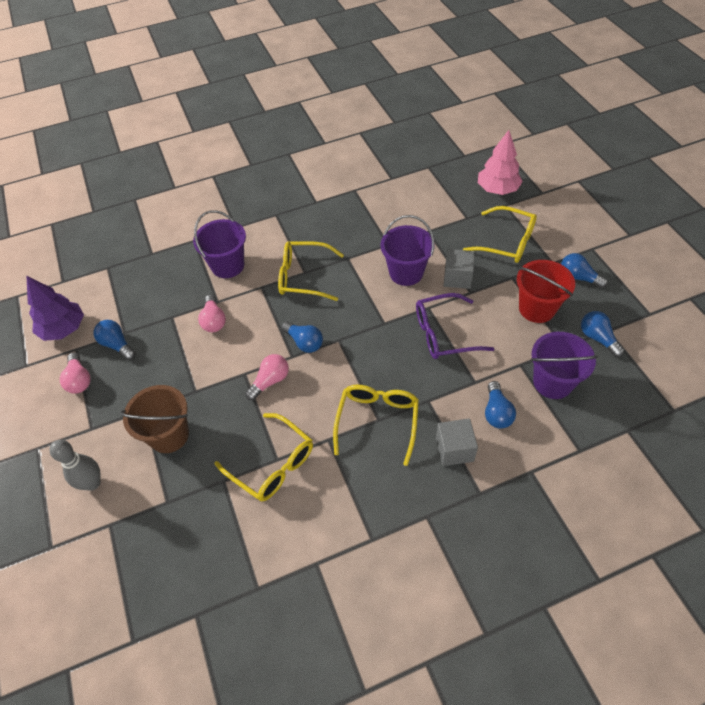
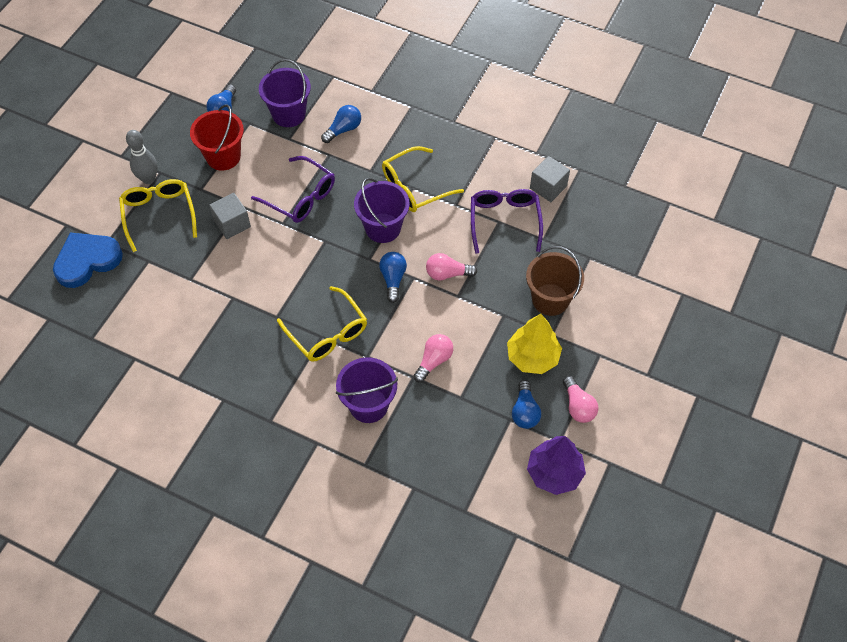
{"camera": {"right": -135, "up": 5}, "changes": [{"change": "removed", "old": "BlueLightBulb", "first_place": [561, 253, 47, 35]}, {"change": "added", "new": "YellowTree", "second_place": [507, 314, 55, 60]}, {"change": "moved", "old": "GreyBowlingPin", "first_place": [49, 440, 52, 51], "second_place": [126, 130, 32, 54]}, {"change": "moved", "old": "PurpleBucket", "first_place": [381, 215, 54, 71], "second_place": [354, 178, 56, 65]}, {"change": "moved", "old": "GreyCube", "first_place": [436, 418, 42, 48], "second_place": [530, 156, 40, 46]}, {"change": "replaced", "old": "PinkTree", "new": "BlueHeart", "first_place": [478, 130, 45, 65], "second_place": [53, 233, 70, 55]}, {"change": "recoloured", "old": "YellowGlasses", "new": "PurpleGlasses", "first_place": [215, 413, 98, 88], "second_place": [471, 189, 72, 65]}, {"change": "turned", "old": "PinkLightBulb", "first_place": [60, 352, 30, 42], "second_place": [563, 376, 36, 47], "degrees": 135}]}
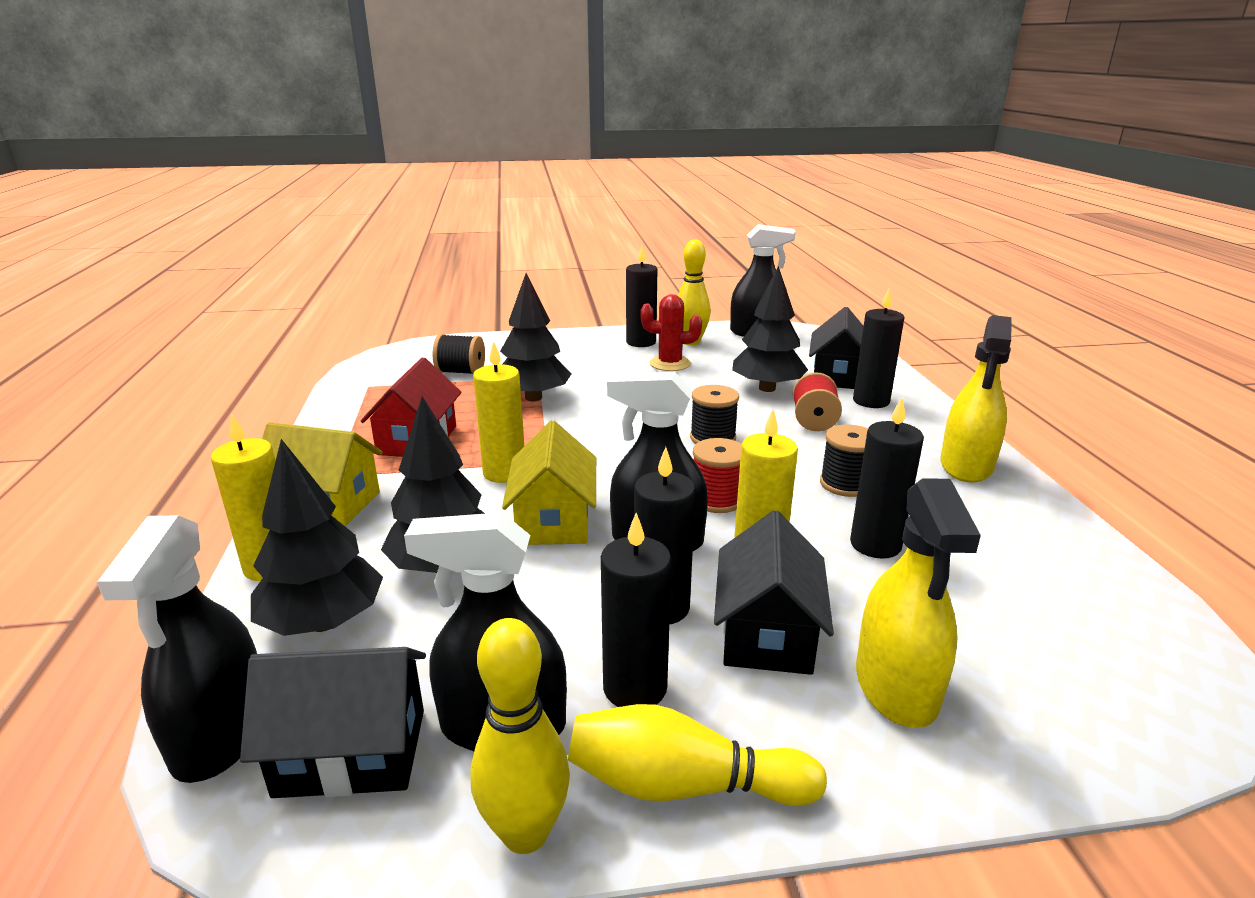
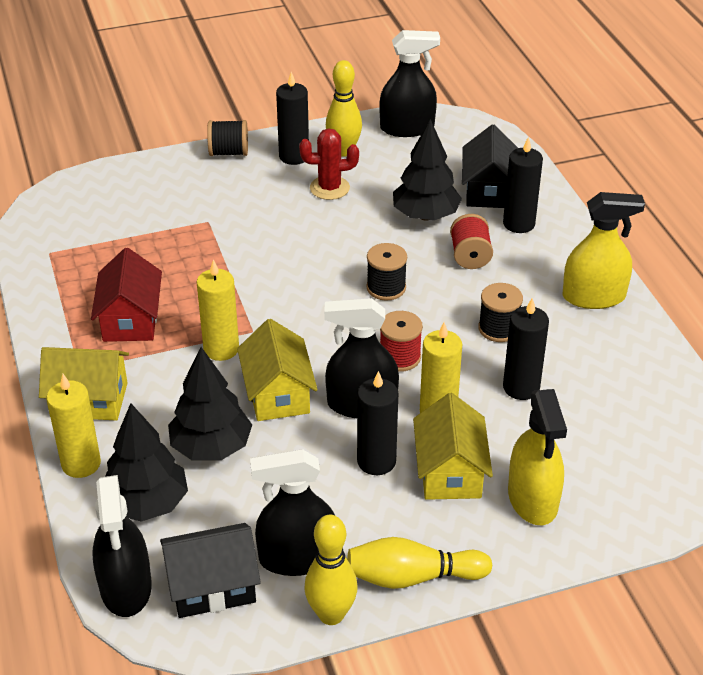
{"camera": {"right": -10, "up": 15}, "changes": [{"change": "removed", "old": "BlackTree", "first_place": [500, 273, 71, 128]}, {"change": "removed", "old": "BlackCandle", "first_place": [601, 513, 70, 194]}, {"change": "moved", "old": "BlackSpool", "first_place": [433, 334, 52, 40], "second_place": [207, 120, 41, 36]}, {"change": "recoloured", "old": "BlackHouse", "new": "YellowHouse", "first_place": [714, 510, 120, 165], "second_place": [413, 393, 80, 107]}, {"change": "turned", "old": "YellowSprayBottle", "first_place": [940, 315, 72, 168], "second_place": [563, 192, 82, 117], "degrees": -105}]}
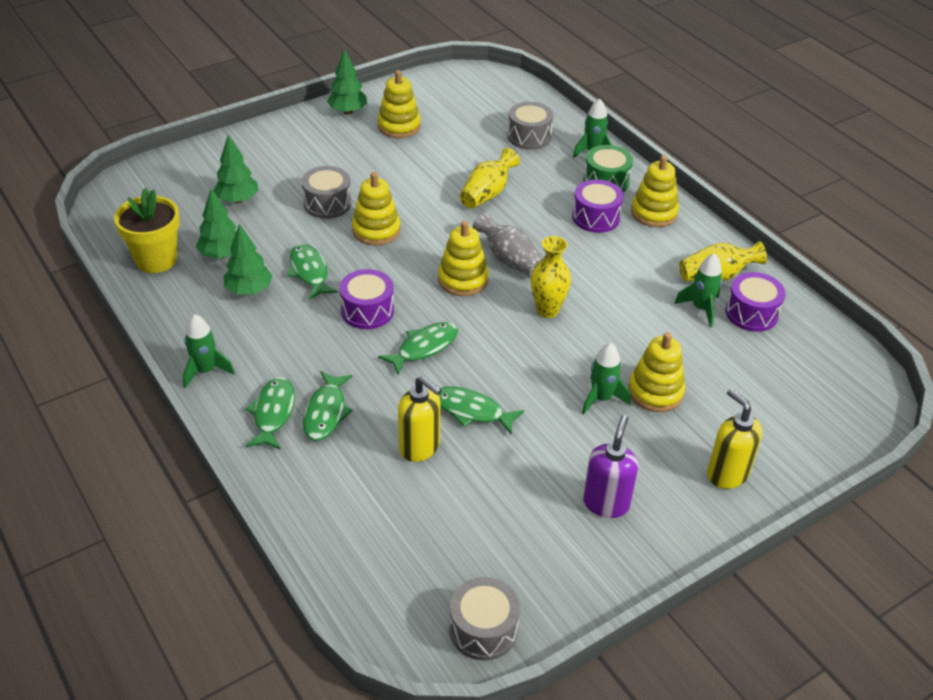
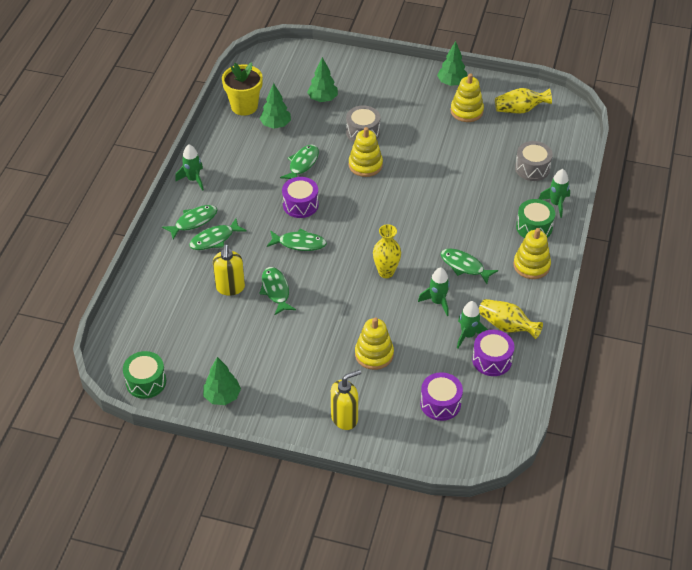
{"camera": {"right": 50, "up": 5}, "changes": [{"change": "removed", "old": "YellowStackingToy", "first_place": [438, 221, 51, 75]}, {"change": "removed", "old": "GreyVase", "first_place": [473, 212, 70, 64]}, {"change": "removed", "old": "PurpleSoapDispenser", "first_place": [583, 415, 55, 103]}, {"change": "added", "new": "GreenFish", "second_place": [441, 248, 57, 36]}, {"change": "moved", "old": "GreenTree", "first_place": [223, 224, 50, 70], "second_place": [203, 357, 38, 48]}, {"change": "moved", "old": "YellowVase", "first_place": [460, 148, 60, 60], "second_place": [495, 88, 57, 26]}, {"change": "moved", "old": "PurpleDrum", "first_place": [572, 179, 52, 54], "second_place": [420, 372, 43, 49]}, {"change": "moved", "old": "GreenRocket", "first_place": [582, 343, 49, 72], "second_place": [418, 267, 32, 49]}, {"change": "recoloured", "old": "GreyDrum", "new": "GreenDrum", "first_place": [449, 577, 71, 84], "second_place": [123, 351, 43, 48]}, {"change": "turned", "old": "YellowSoapDispenser", "first_place": [707, 389, 55, 100], "second_place": [331, 370, 30, 60], "degrees": 45}]}
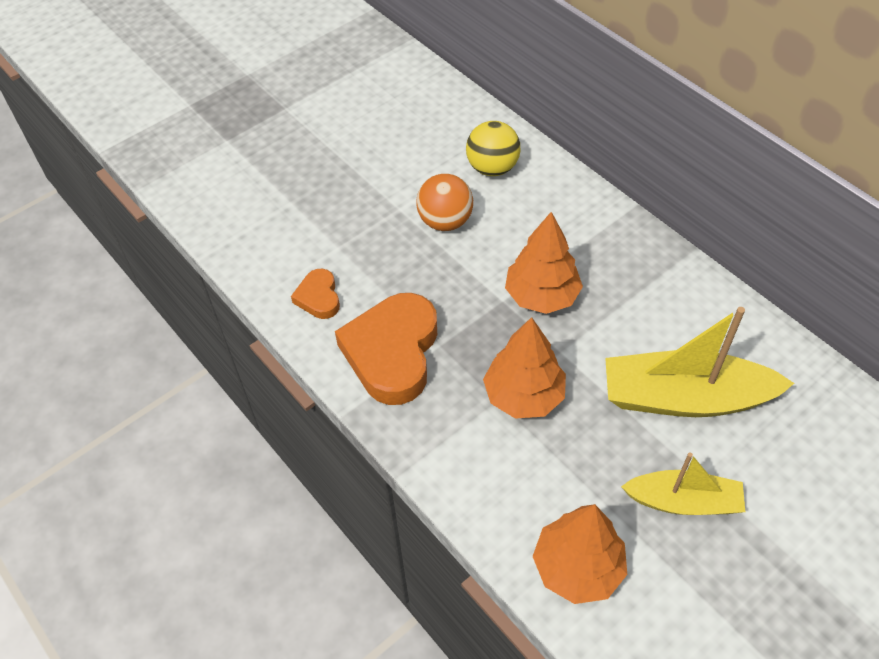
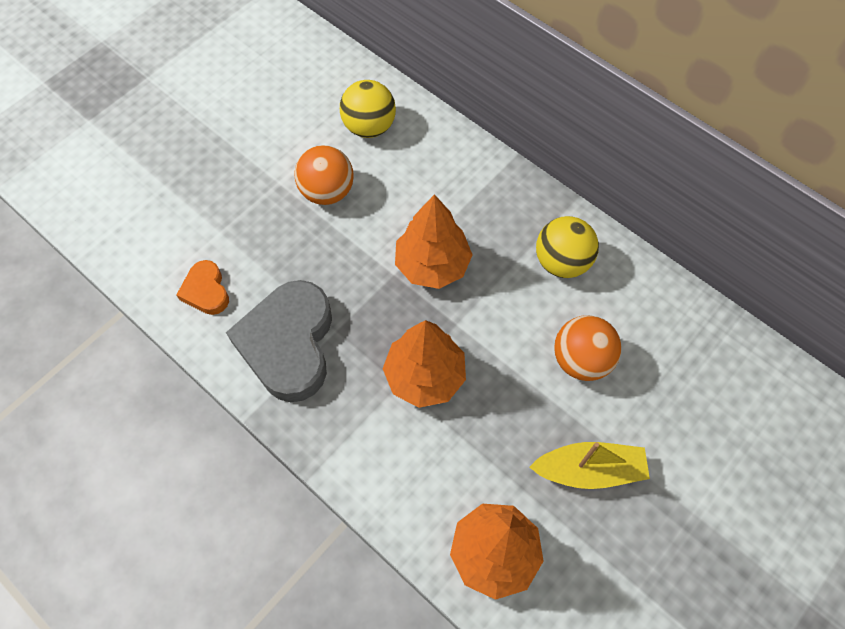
{"camera": {"right": -10, "up": 10}, "changes": [{"change": "added", "new": "YellowBall", "second_place": [536, 216, 63, 62]}, {"change": "replaced", "old": "YellowBoat", "new": "OrangeBall", "first_place": [605, 307, 190, 110], "second_place": [554, 315, 68, 66]}, {"change": "recoloured", "old": "OrangeHeart", "new": "GreyHeart", "first_place": [335, 293, 102, 112], "second_place": [226, 280, 106, 122]}]}
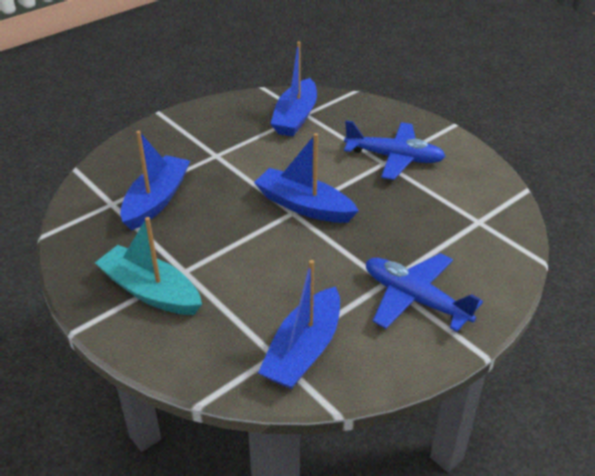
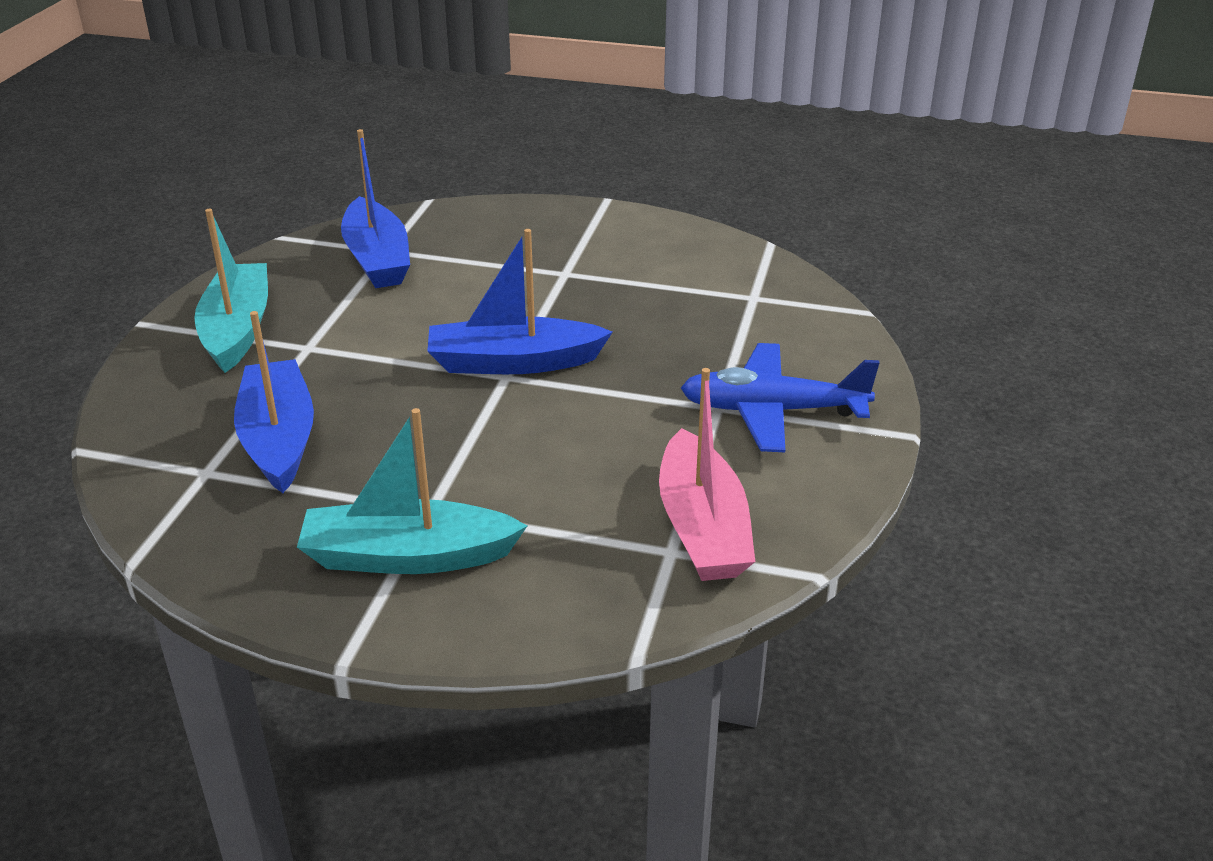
{"camera": {"right": -35, "up": -5}, "changes": [{"change": "removed", "old": "BluePlane", "first_place": [344, 120, 102, 60]}, {"change": "added", "new": "TurquoiseBoat", "second_place": [194, 209, 74, 164]}, {"change": "recoloured", "old": "BlueBoat", "new": "PinkBoat", "first_place": [258, 260, 82, 129], "second_place": [659, 368, 97, 213]}]}
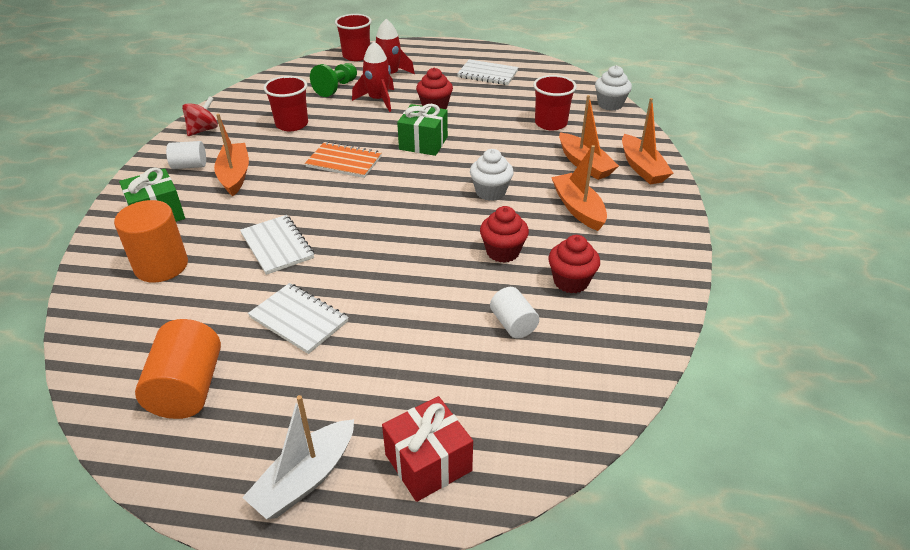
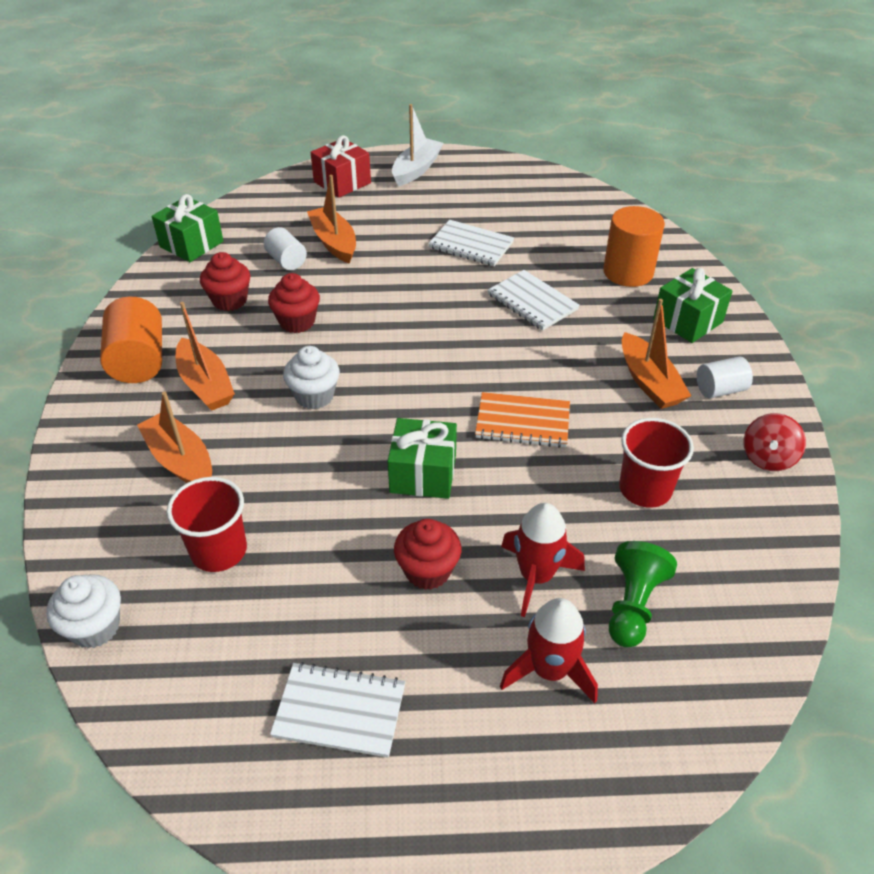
{"camera": {"right": 170, "up": 5}, "changes": [{"change": "removed", "old": "RedCup", "first_place": [335, 14, 37, 47]}, {"change": "added", "new": "GreenGift", "second_place": [152, 194, 71, 68]}, {"change": "moved", "old": "OrangeCylinder", "first_place": [135, 319, 86, 100], "second_place": [100, 297, 62, 86]}, {"change": "moved", "old": "OrangeBoat", "first_place": [622, 98, 51, 87], "second_place": [307, 175, 49, 89]}]}
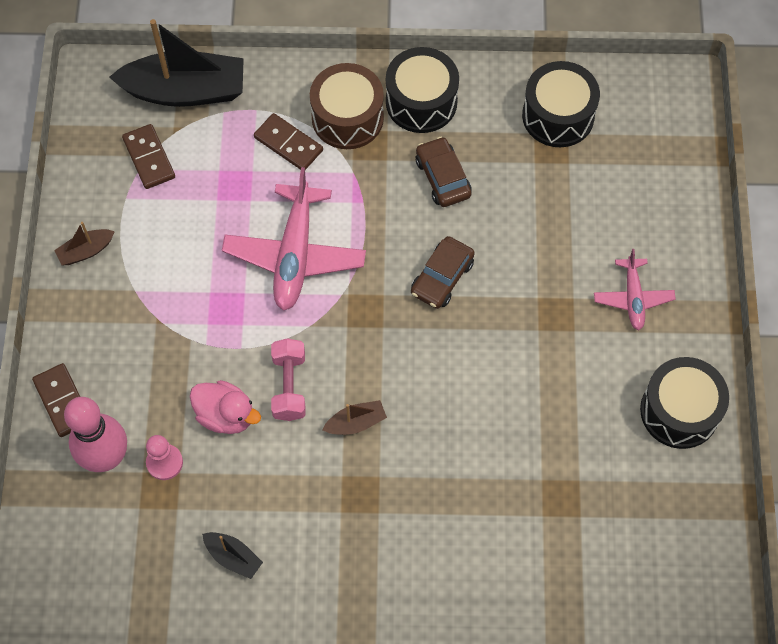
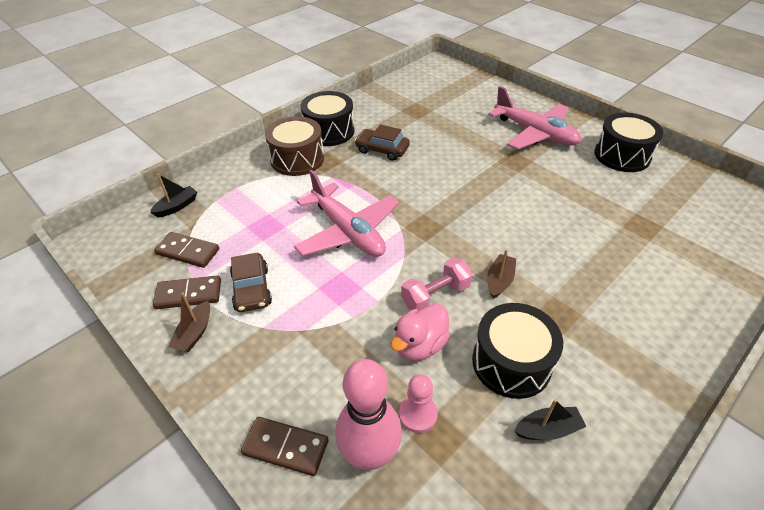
{"camera": {"right": -45, "up": -20}, "changes": [{"change": "moved", "old": "BrownDomino", "first_place": [254, 113, 69, 57], "second_place": [153, 275, 68, 34]}, {"change": "moved", "old": "BrownCar", "first_place": [411, 236, 64, 73], "second_place": [230, 252, 42, 60]}, {"change": "moved", "old": "BlackDrum", "first_place": [522, 61, 78, 86], "second_place": [472, 303, 91, 96]}, {"change": "turned", "old": "PinkDuck", "first_place": [190, 380, 71, 54], "second_place": [391, 303, 59, 58], "degrees": 150}, {"change": "turned", "old": "PinkDumbbell", "first_place": [271, 338, 34, 83], "second_place": [401, 257, 72, 54], "degrees": -75}, {"change": "resized", "old": "BlackBoat", "first_place": [109, 19, 135, 88], "second_place": [150, 174, 47, 43], "factor": 0.44}, {"change": "resized", "old": "PinkPlane", "first_place": [594, 249, 82, 81], "second_place": [488, 86, 93, 64], "factor": 1.78}]}
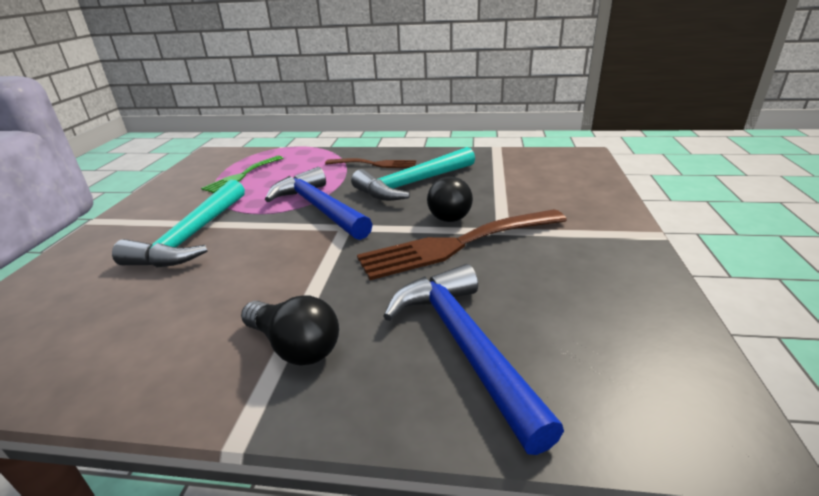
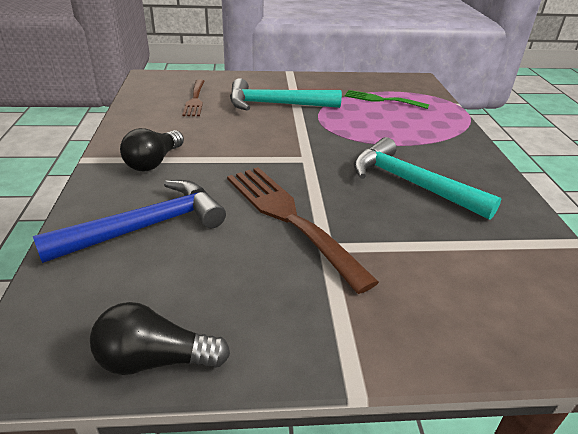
{"camera": {"right": 75, "up": 5}, "changes": [{"change": "removed", "old": "BlueHammer", "first_place": [265, 167, 108, 73]}, {"change": "moved", "old": "BrownFork", "first_place": [325, 158, 91, 10], "second_place": [182, 79, 22, 37]}, {"change": "moved", "old": "BlackLightBulb", "first_place": [427, 176, 46, 46], "second_place": [90, 302, 140, 73]}]}
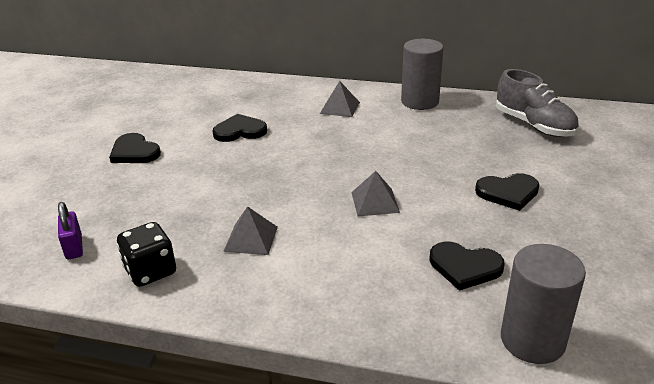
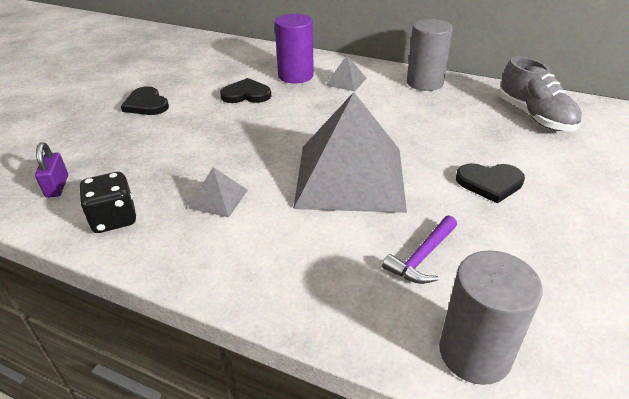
{"camera": {"right": 10, "up": 5}, "changes": [{"change": "added", "new": "PurpleCylinder", "second_place": [275, 14, 39, 69]}, {"change": "replaced", "old": "BlackHeart", "new": "PurpleHammer", "first_place": [430, 241, 75, 50], "second_place": [382, 215, 75, 69]}, {"change": "resized", "old": "GreyPyramid", "first_place": [351, 171, 49, 45], "second_place": [293, 92, 114, 121], "factor": 2.48}]}
